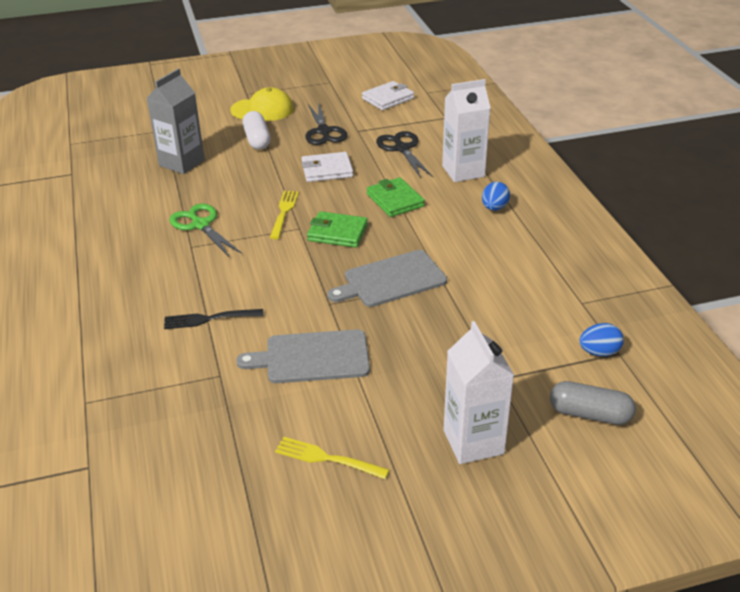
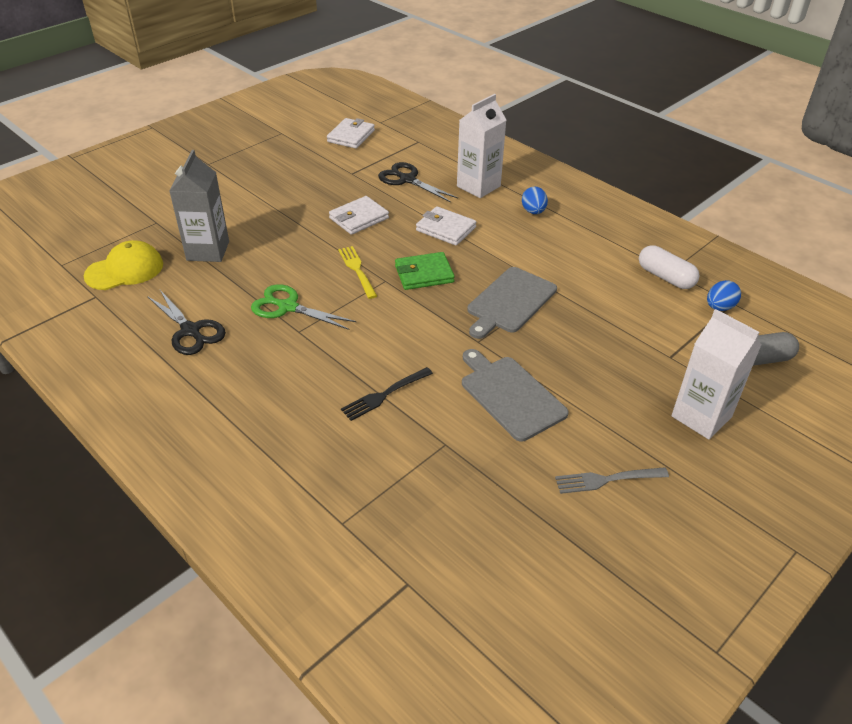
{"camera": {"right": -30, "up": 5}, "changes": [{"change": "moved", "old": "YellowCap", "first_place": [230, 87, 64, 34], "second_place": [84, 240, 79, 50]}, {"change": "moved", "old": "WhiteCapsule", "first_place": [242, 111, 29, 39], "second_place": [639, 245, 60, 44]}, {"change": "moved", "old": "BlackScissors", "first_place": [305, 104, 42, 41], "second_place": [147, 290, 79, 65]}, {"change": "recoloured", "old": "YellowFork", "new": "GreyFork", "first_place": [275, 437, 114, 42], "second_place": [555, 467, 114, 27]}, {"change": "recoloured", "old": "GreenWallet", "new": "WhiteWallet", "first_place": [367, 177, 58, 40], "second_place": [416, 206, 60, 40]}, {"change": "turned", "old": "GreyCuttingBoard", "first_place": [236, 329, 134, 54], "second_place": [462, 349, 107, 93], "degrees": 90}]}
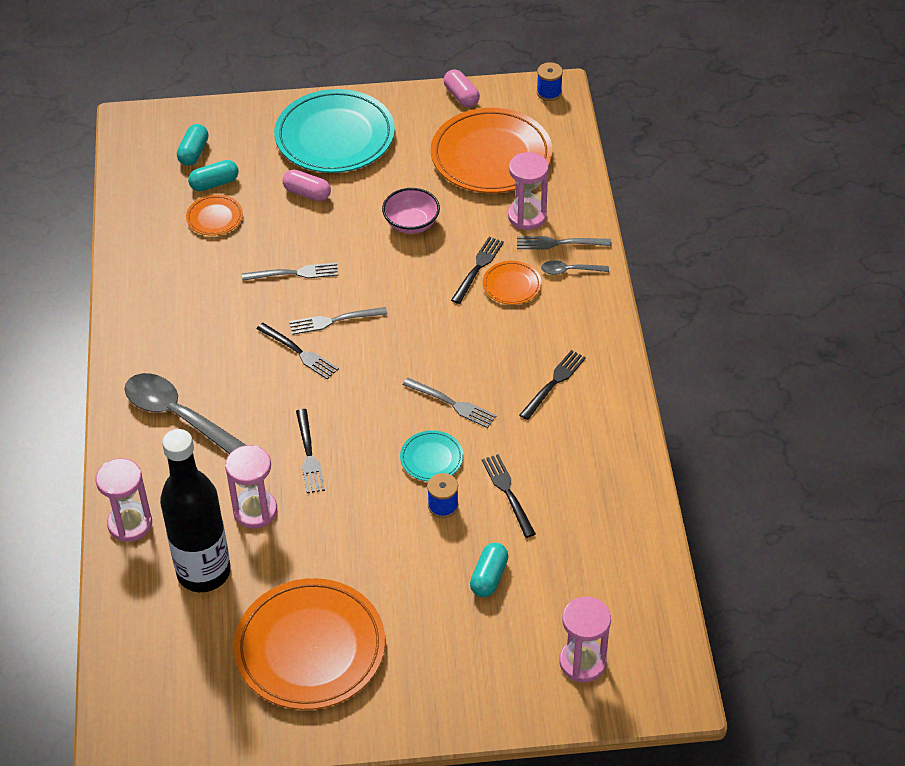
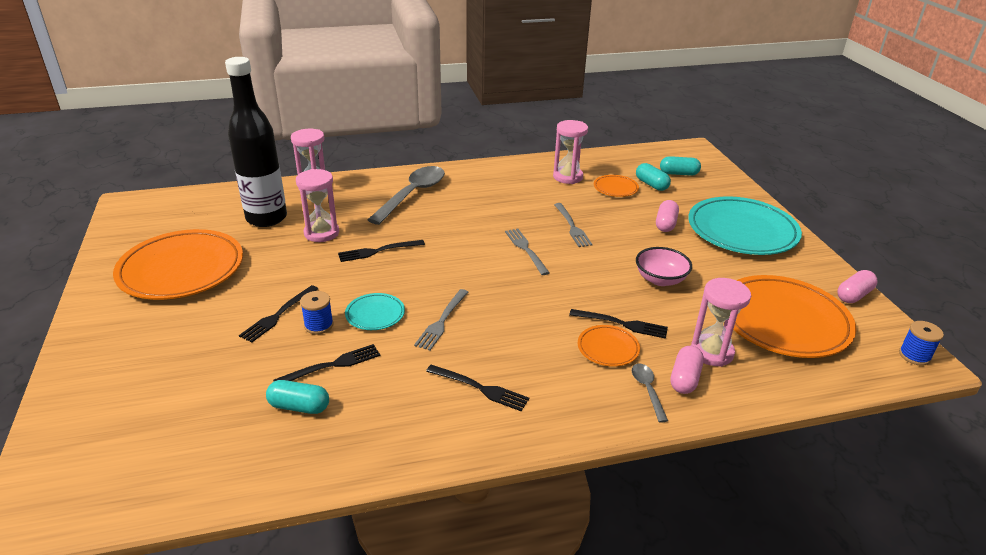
{"camera": {"right": 80, "up": -15}, "changes": [{"change": "moved", "old": "BlackFork", "first_place": [257, 323, 82, 56], "second_place": [239, 285, 79, 58]}, {"change": "moved", "old": "TurquoiseCapsule", "first_place": [470, 543, 39, 54], "second_place": [266, 380, 63, 34]}, {"change": "moved", "old": "PinkHourglass", "first_place": [559, 597, 52, 85], "second_place": [553, 120, 35, 64]}, {"change": "replaced", "old": "GreyFork", "new": "PinkCapsule", "first_place": [517, 236, 94, 14], "second_place": [670, 346, 34, 48]}]}
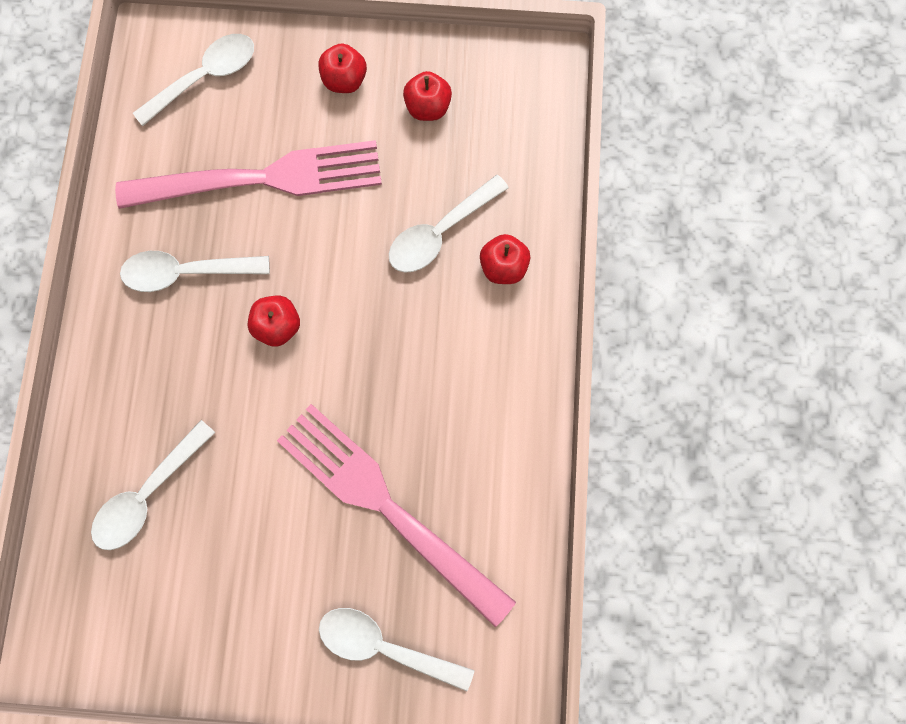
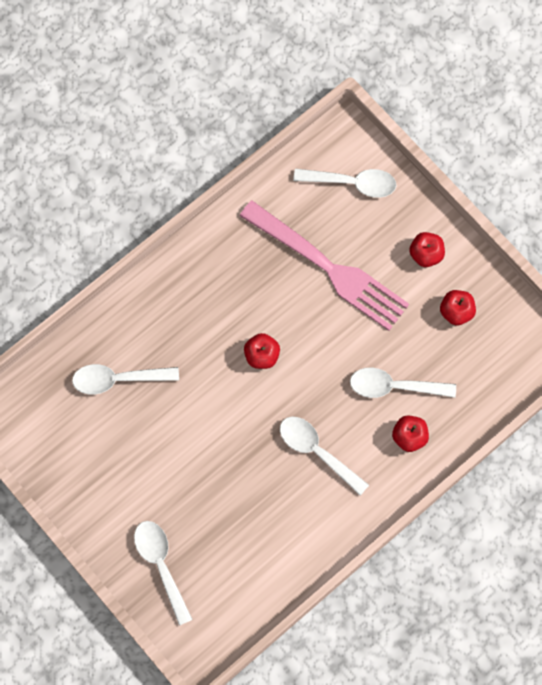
{"camera": {"right": 45, "up": -5}, "changes": [{"change": "removed", "old": "PinkFork", "first_place": [277, 404, 239, 223]}, {"change": "moved", "old": "WhiteSpoon", "first_place": [120, 251, 150, 41], "second_place": [280, 417, 89, 78]}]}
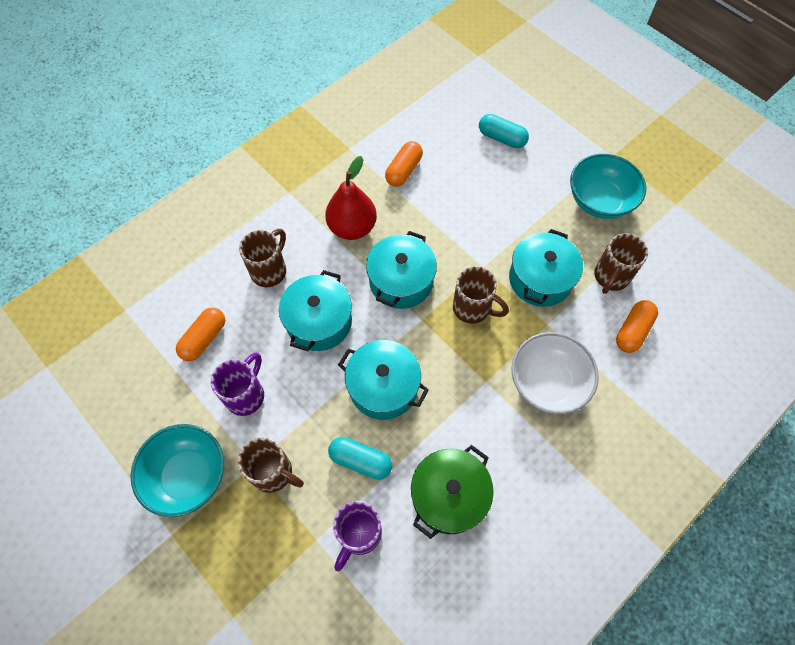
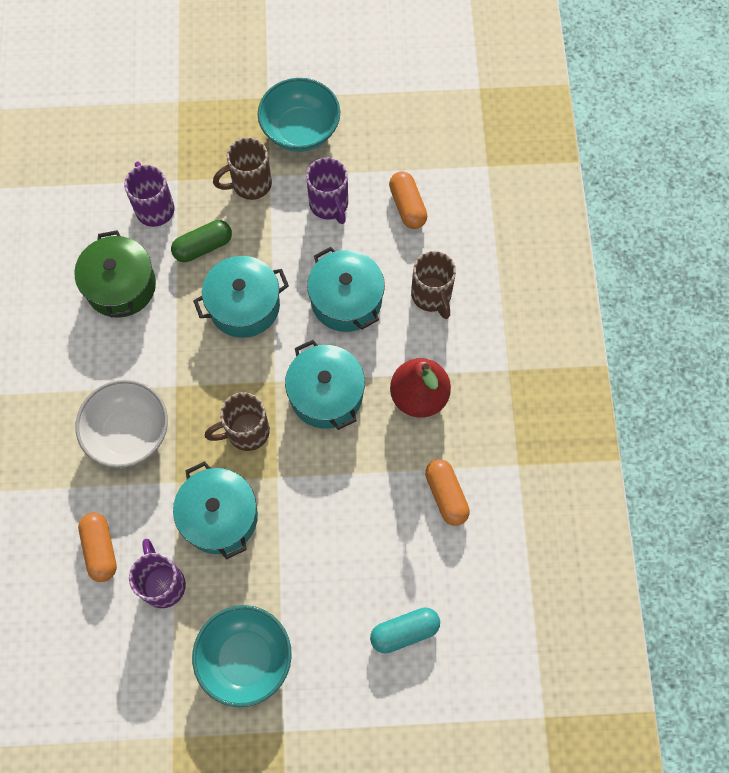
{"camera": {"right": 130, "up": 5}, "changes": [{"change": "recoloured", "old": "TurquoiseCapsule", "new": "GreenCapsule", "first_place": [328, 437, 64, 43], "second_place": [171, 220, 61, 42]}, {"change": "recoloured", "old": "BrownMug", "new": "PurpleMug", "first_place": [594, 233, 54, 61], "second_place": [129, 539, 57, 69]}]}
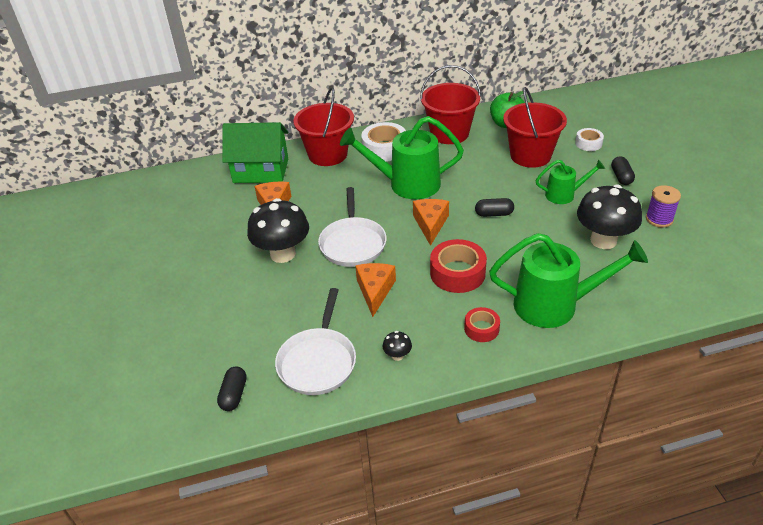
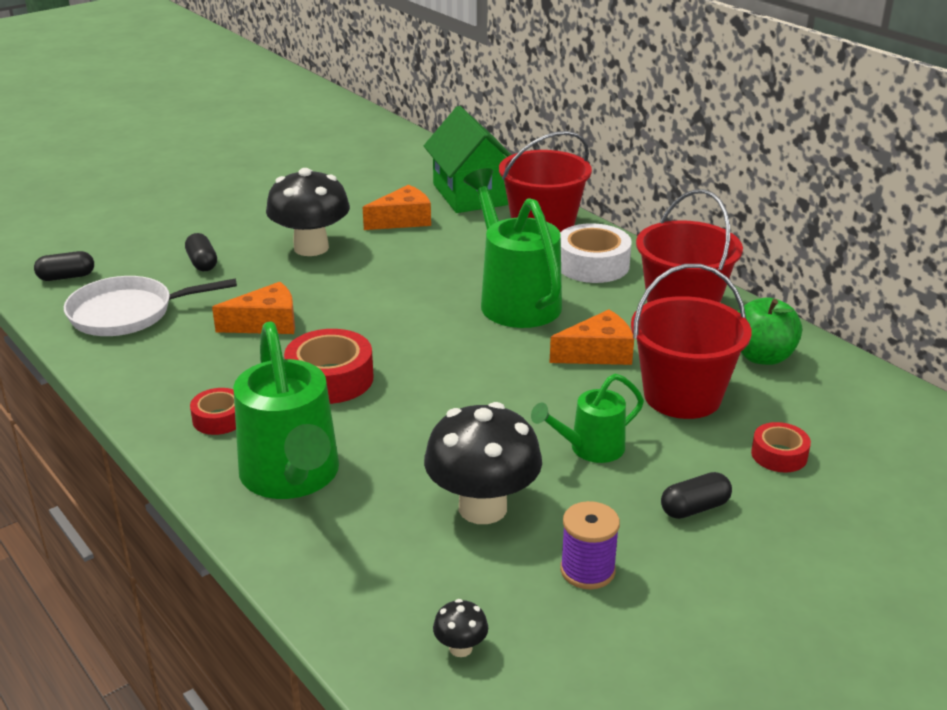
{"camera": {"right": 65, "up": -10}, "changes": [{"change": "removed", "old": "WhitePan", "first_place": [318, 187, 69, 80]}, {"change": "moved", "old": "BlackMushroom", "first_place": [383, 331, 29, 30], "second_place": [433, 599, 55, 58]}, {"change": "moved", "old": "OrangeCheese", "first_place": [413, 199, 36, 47], "second_place": [549, 309, 85, 56]}, {"change": "moved", "old": "BlackCapsule", "first_place": [475, 198, 39, 19], "second_place": [185, 233, 32, 38]}, {"change": "recoloured", "old": "WhiteTape", "new": "RedTape", "first_place": [575, 128, 29, 23], "second_place": [751, 422, 60, 51]}, {"change": "turned", "old": "GreenWateringCan", "first_place": [536, 160, 69, 44], "second_place": [531, 374, 113, 89], "degrees": 90}]}
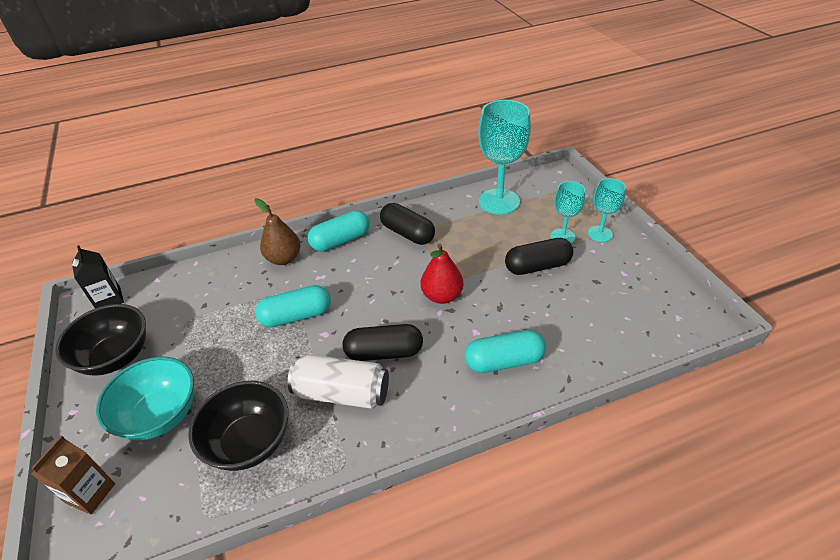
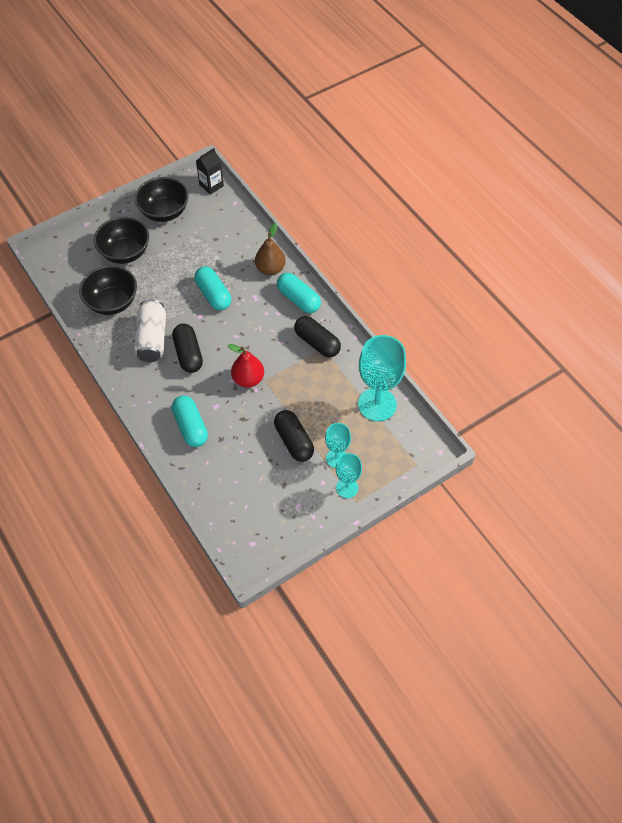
{"camera": {"right": 75, "up": 15}, "changes": [{"change": "removed", "old": "BrownCarton", "first_place": [31, 436, 84, 79]}, {"change": "recoloured", "old": "TurquoiseBowl", "new": "BlackBowl", "first_place": [96, 357, 98, 83], "second_place": [94, 217, 55, 47]}, {"change": "turned", "old": "BlackCapsule", "first_place": [380, 203, 55, 42], "second_place": [294, 316, 47, 41], "degrees": -75}]}
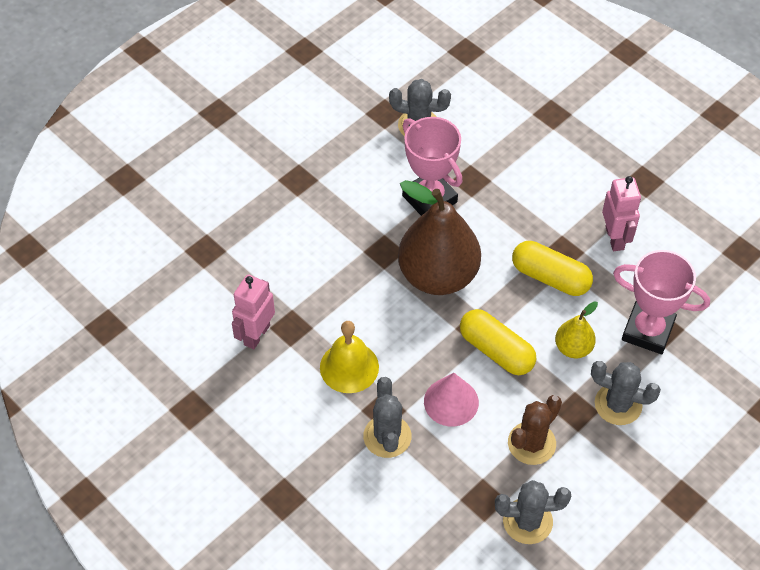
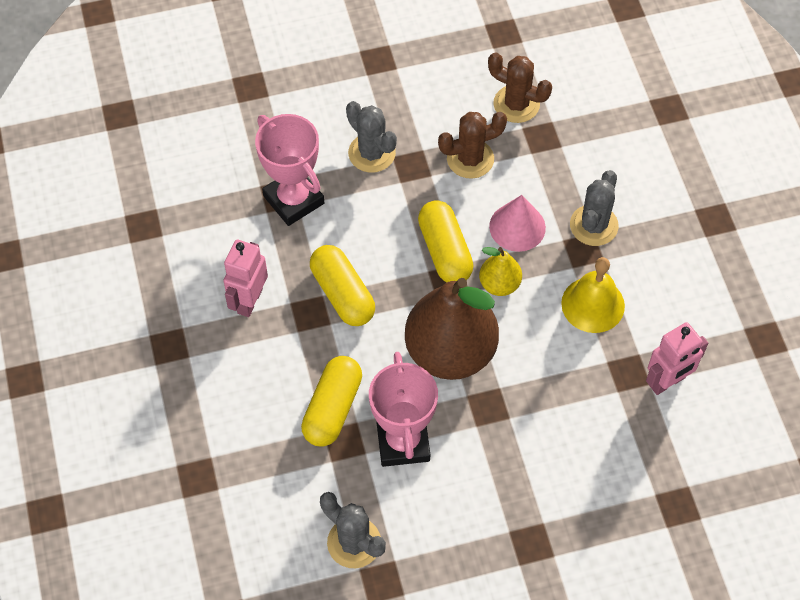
{"camera": {"right": -150, "up": 5}, "changes": [{"change": "added", "new": "YellowCapsule", "second_place": [301, 356, 61, 91]}, {"change": "moved", "old": "YellowPear", "first_place": [555, 301, 43, 57], "second_place": [479, 247, 43, 49]}, {"change": "recoloured", "old": "GreyCactus", "new": "BrownCactus", "first_place": [495, 480, 76, 64], "second_place": [488, 52, 64, 71]}]}
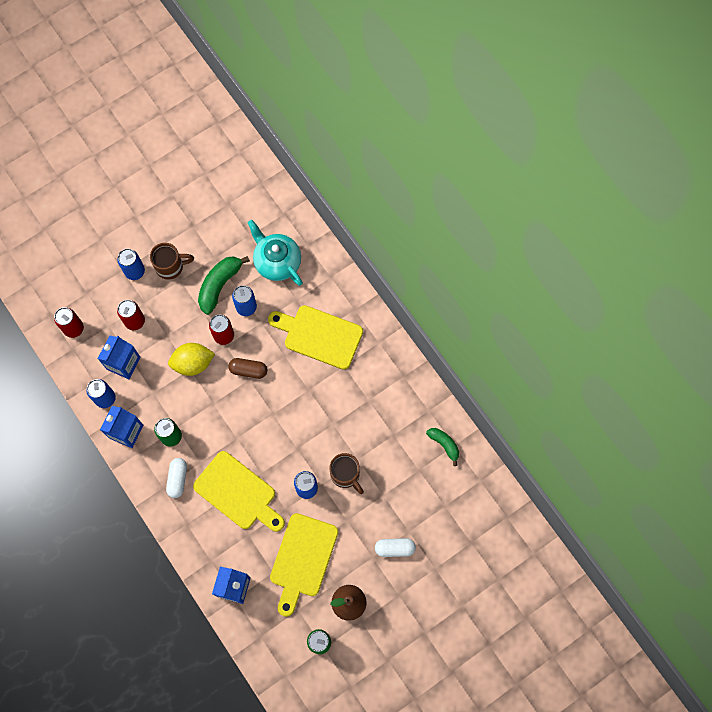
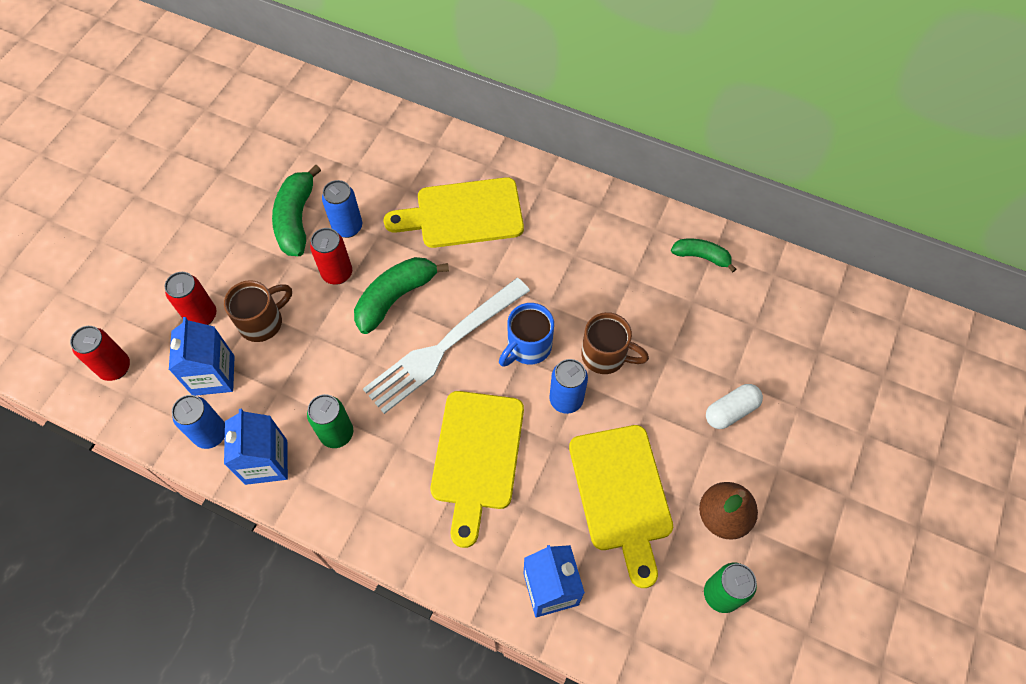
{"camera": {"right": -30, "up": -10}, "changes": [{"change": "removed", "old": "BlueCan", "first_place": [117, 249, 28, 31]}, {"change": "removed", "old": "WhiteCapsule", "first_place": [166, 458, 21, 40]}, {"change": "removed", "old": "YellowLemon", "first_place": [168, 343, 47, 33]}, {"change": "removed", "old": "TurquoiseTeapot", "first_place": [248, 220, 55, 66]}, {"change": "added", "new": "WhiteFork", "second_place": [363, 278, 167, 136]}, {"change": "added", "new": "BlueMug", "second_place": [499, 303, 55, 64]}, {"change": "moved", "old": "BrownMug", "first_place": [150, 243, 44, 37], "second_place": [224, 280, 68, 62]}, {"change": "replaced", "old": "BrownCapsule", "new": "GreenBanana", "first_place": [228, 358, 39, 21], "second_place": [354, 257, 95, 77]}, {"change": "turned", "old": "YellowCuttingBoard", "first_place": [193, 451, 92, 81], "second_place": [430, 391, 94, 157], "degrees": 90}]}
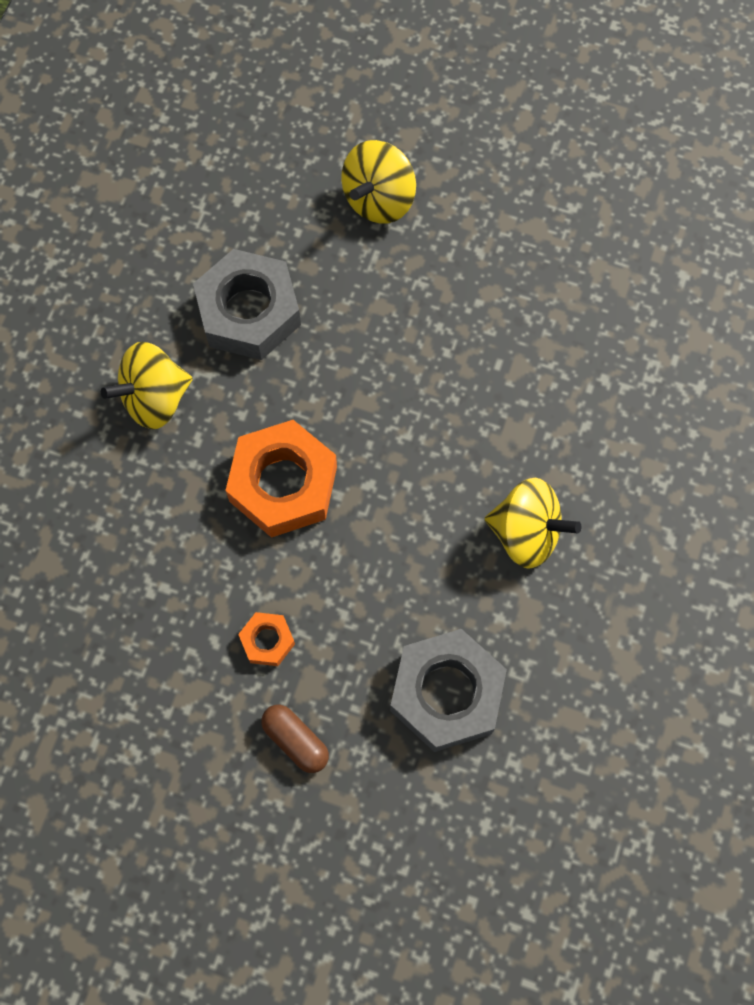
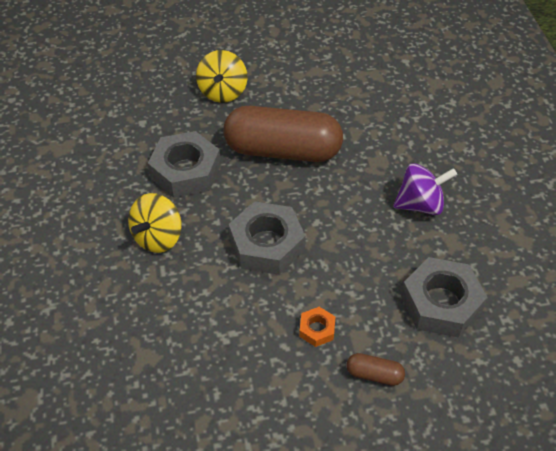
{"camera": {"right": -30, "up": -20}, "changes": [{"change": "added", "new": "BrownCapsule", "second_place": [223, 106, 120, 56]}, {"change": "recoloured", "old": "OrangeNut", "new": "GreyNut", "first_place": [225, 420, 112, 118], "second_place": [228, 201, 78, 74]}, {"change": "recoloured", "old": "YellowSpinningTop", "new": "PurpleSpinningTop", "first_place": [485, 478, 96, 91], "second_place": [393, 163, 64, 52]}]}
